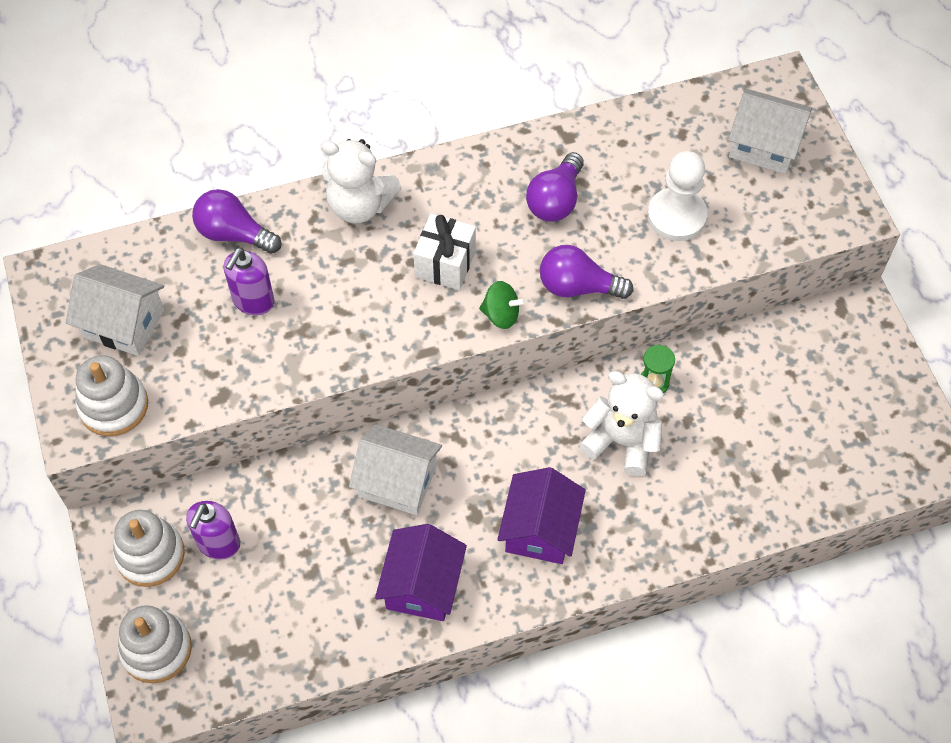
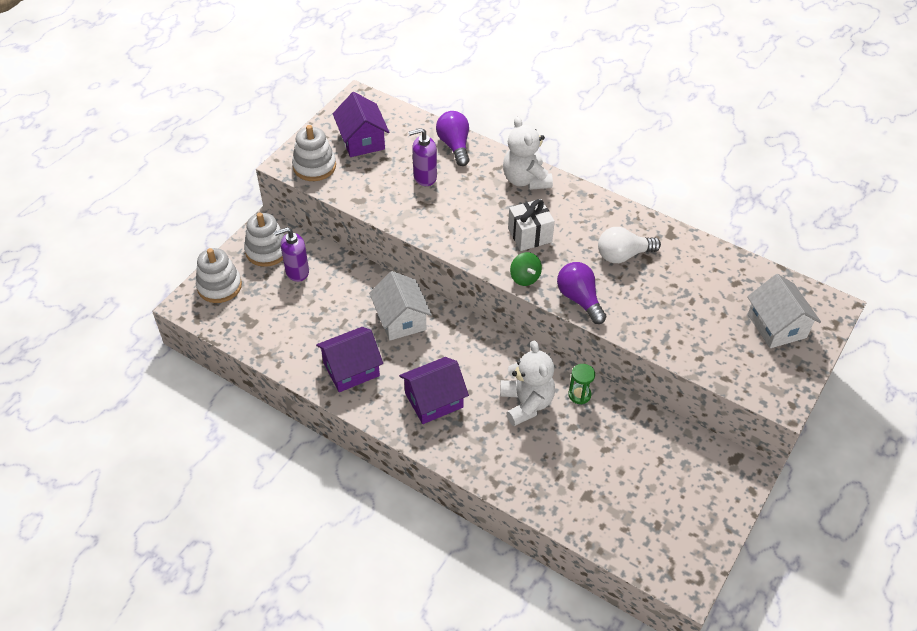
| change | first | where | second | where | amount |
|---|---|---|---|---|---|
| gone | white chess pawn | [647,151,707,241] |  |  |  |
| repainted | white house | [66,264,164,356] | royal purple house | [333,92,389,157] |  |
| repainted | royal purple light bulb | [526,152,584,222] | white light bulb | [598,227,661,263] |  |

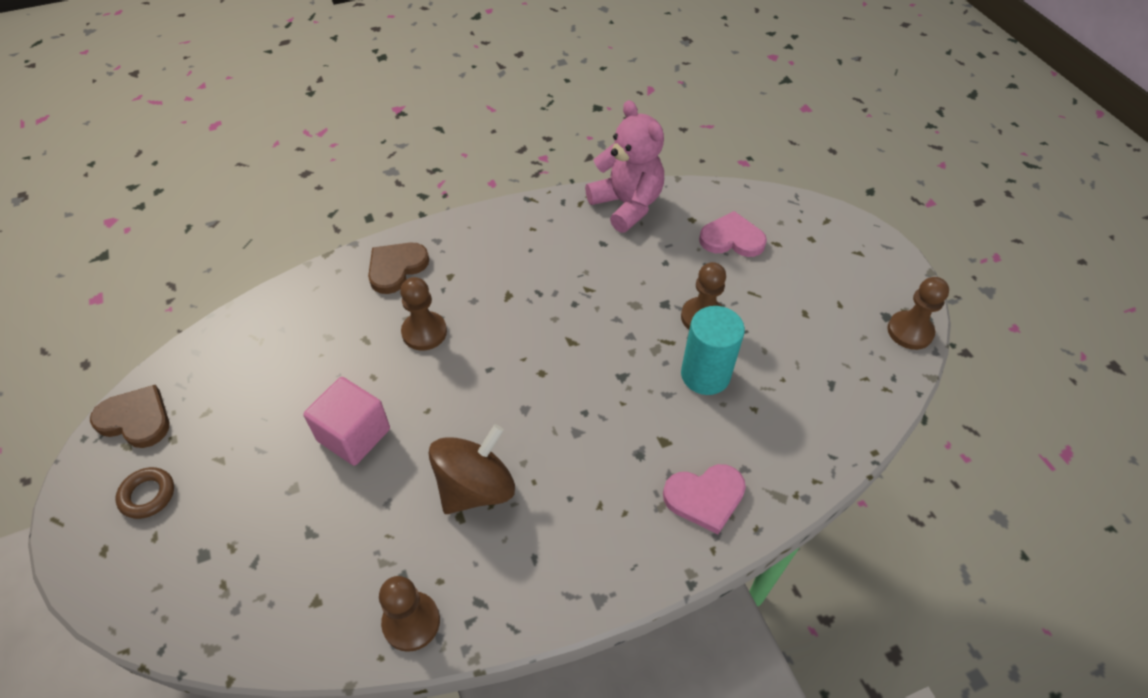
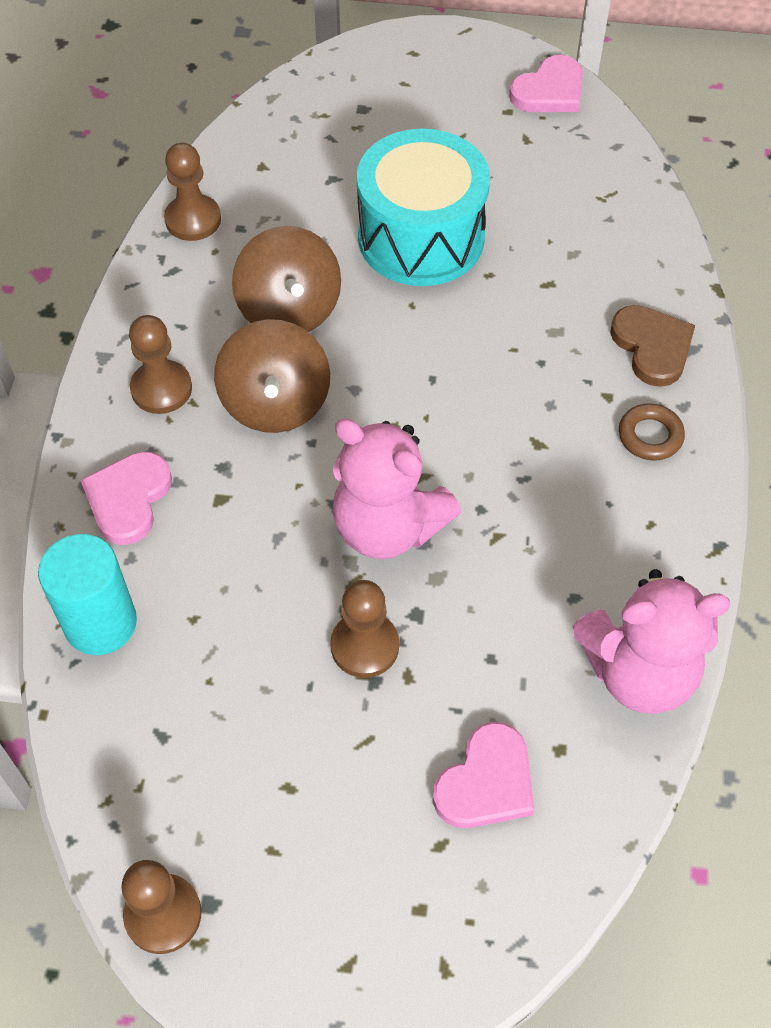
| change | first | where | second | where | amount |
|---|---|---|---|---|---|
| new |  |  | dark brown spinning top | [214,319,330,433] |  |
| new |  |  | pink stuffed bear | [332,419,461,559] |  |
| shifted | dark brown ring | [115,467,174,519] |  | [619,403,685,461] |  |
| shifted | dark brown chess pawn | [400,277,447,351] |  | [129,315,192,414] |  |
| shifted | aqua cylinder shape | [681,306,745,395] |  | [38,534,137,655] |  |
| swapped | pink block | [303,377,390,466] | aqua drum | [357,129,490,286] |  |
| repainted | dark brown love heart | [90,385,169,448] | pink love heart | [509,55,583,112] |  |

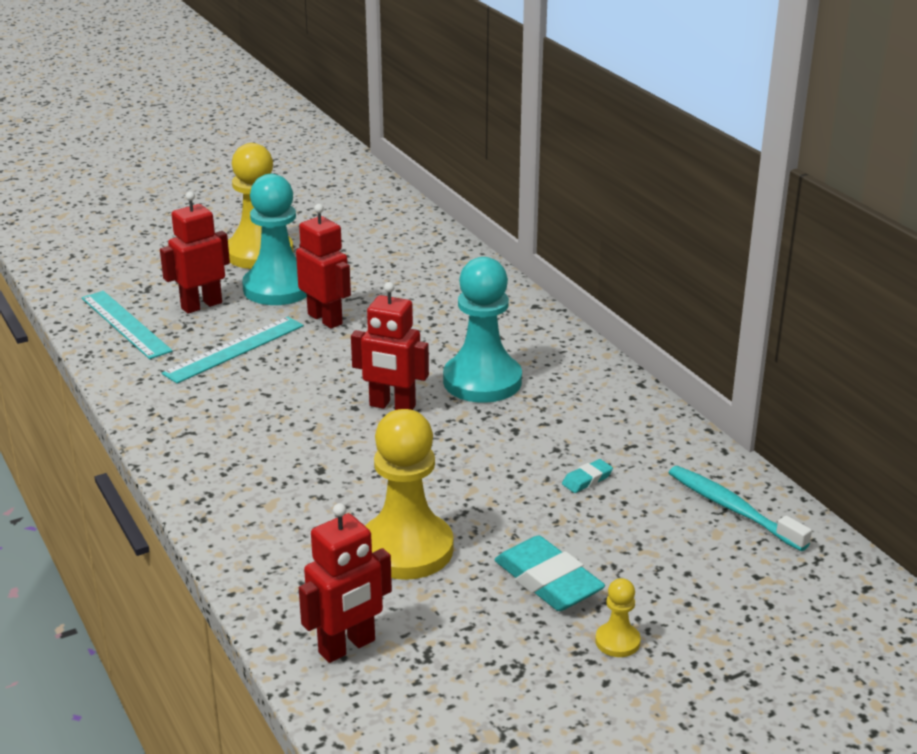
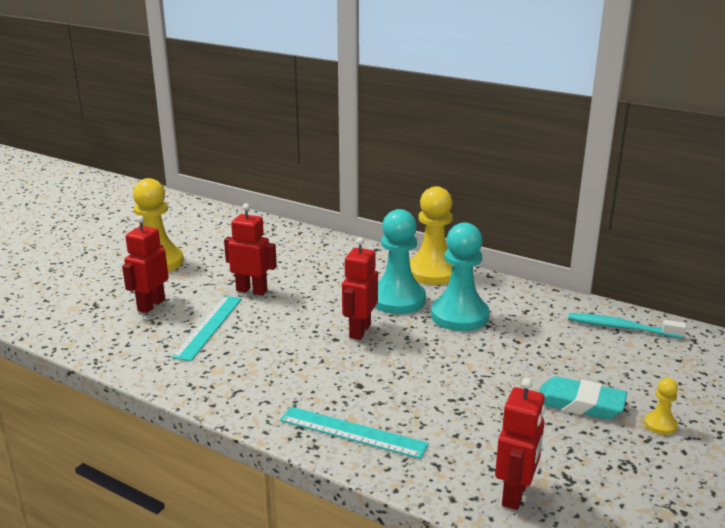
| change | first | where | second | where | amount |
|---|---|---|---|---|---|
| gone | aqua eraser | [562,459,613,493] |  |  |  |
| shifted | aqua straightedge | [82,291,172,359] |  | [280,407,429,459] |  |
| shifted | aqua chess pawn | [242,174,307,305] |  | [431,222,489,331] |  |
| shifted | yellow chess pawn | [365,409,454,580] |  | [410,186,453,285] |  |
| rotated | crimson robot figure | [351,282,429,410] |  | [342,237,378,340] | 120 degrees clockwise |

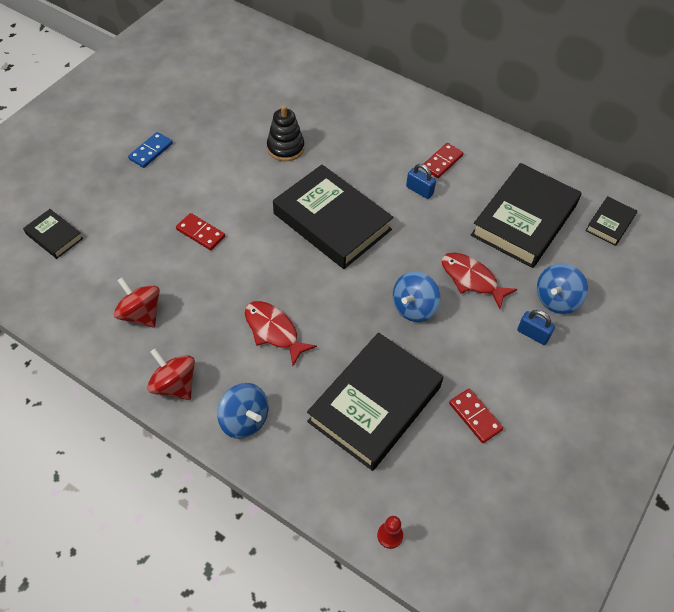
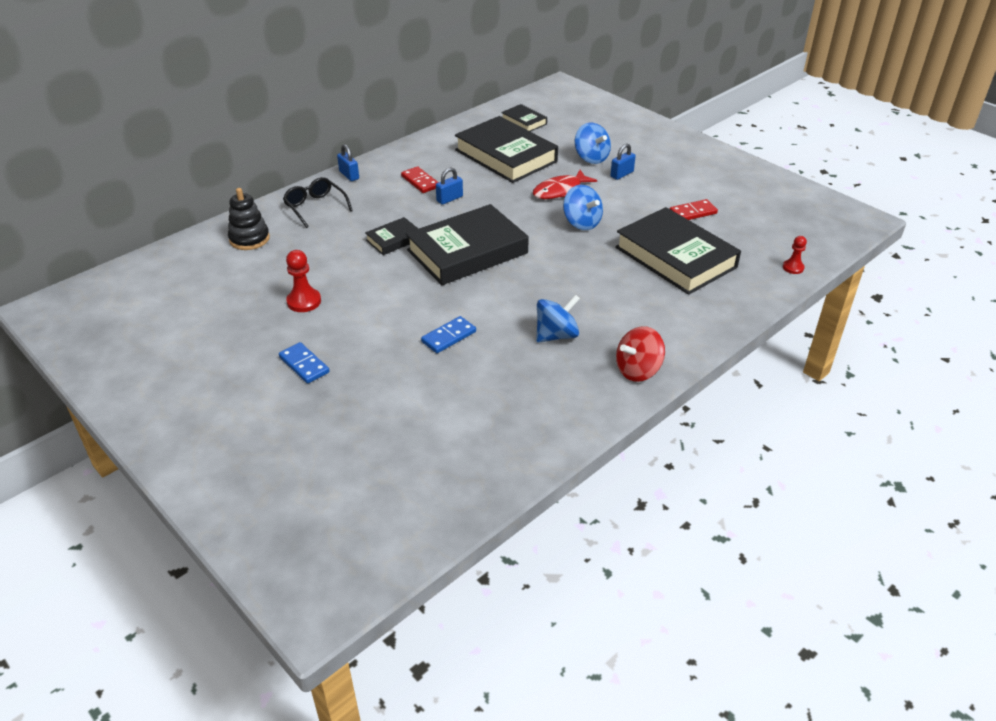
| change | first | where | second | where | amount |
|---|---|---|---|---|---|
| gone | crimson spinning top | [114,277,160,328] |  |  |  |
| gone | crimson fish figure | [245,301,317,366] |  |  |  |
| new |  |  | ebony glasses | [283,177,353,228] |  |
| new |  |  | crimson chess pawn | [286,250,321,312] |  |
| new |  |  | blue lock | [337,144,359,181] |  |
| shifted | ebony hardback | [23,209,83,259] |  | [365,217,418,255] |  |
| shifted | blue spinning top | [217,383,268,439] |  | [536,294,580,343] |  |
| shifted | ebony stacking rings | [267,105,304,161] |  | [228,188,270,250] |  |
| repainted | crimson domino tile | [176,213,225,250] | blue domino tile | [421,316,476,353] |  |

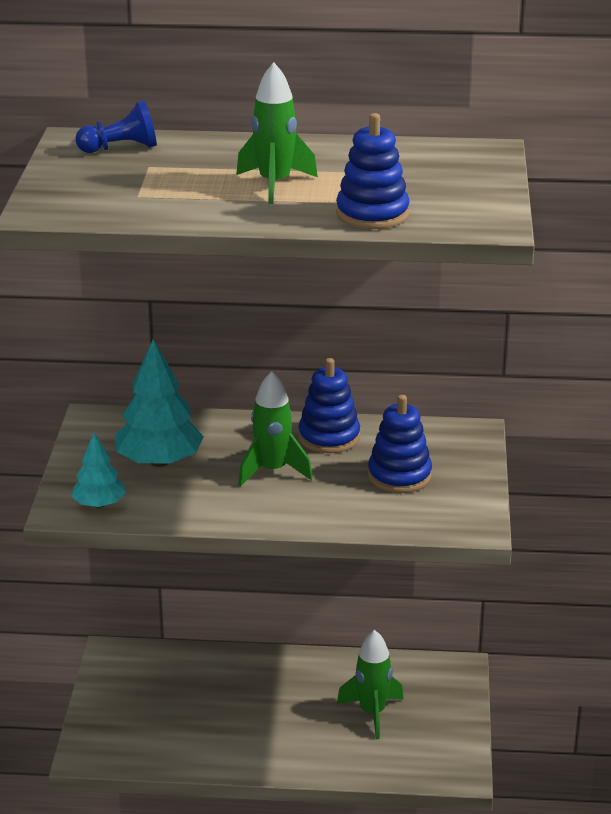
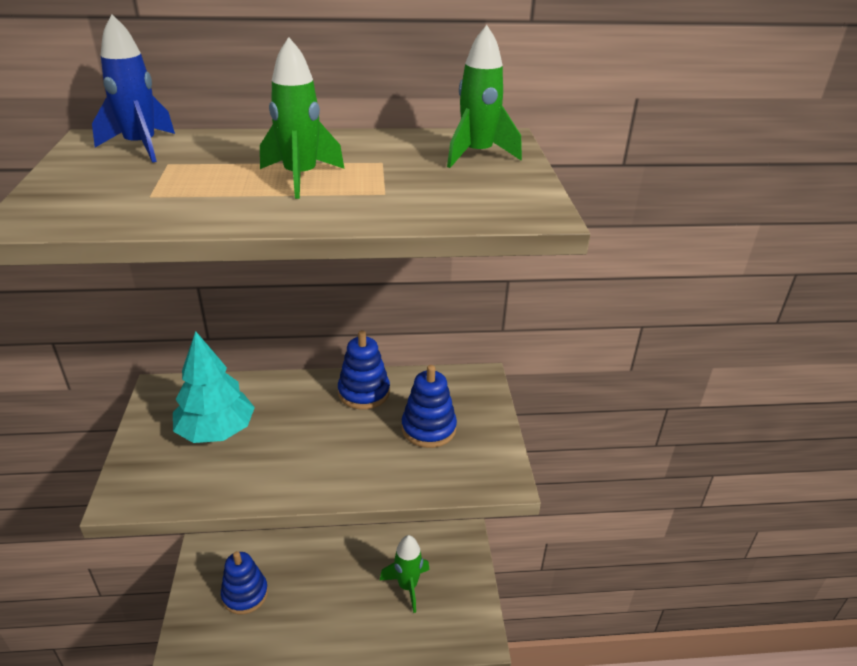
| change | first | where | second | where | amount |
|---|---|---|---|---|---|
| gone | aqua fir tree | [71,433,126,508] |  |  |  |
| shifted | green spaceship | [238,371,313,487] |  | [447,25,522,168] |  |
| shifted | blue stacking rings | [336,113,410,229] |  | [221,551,268,614] |  |
| swapped | blue chess pawn | [75,100,157,153] | blue spaceship | [92,15,175,163] |  |

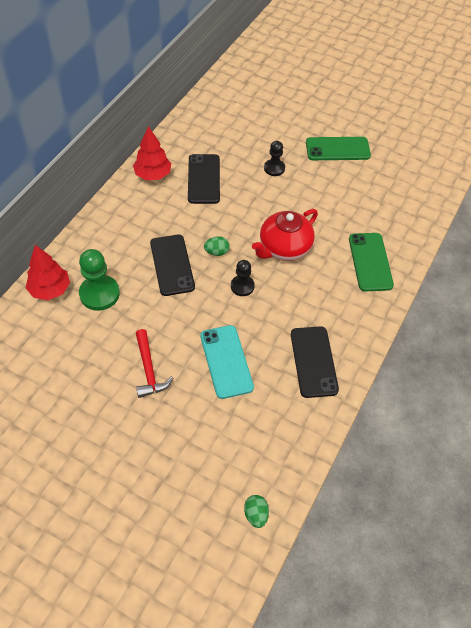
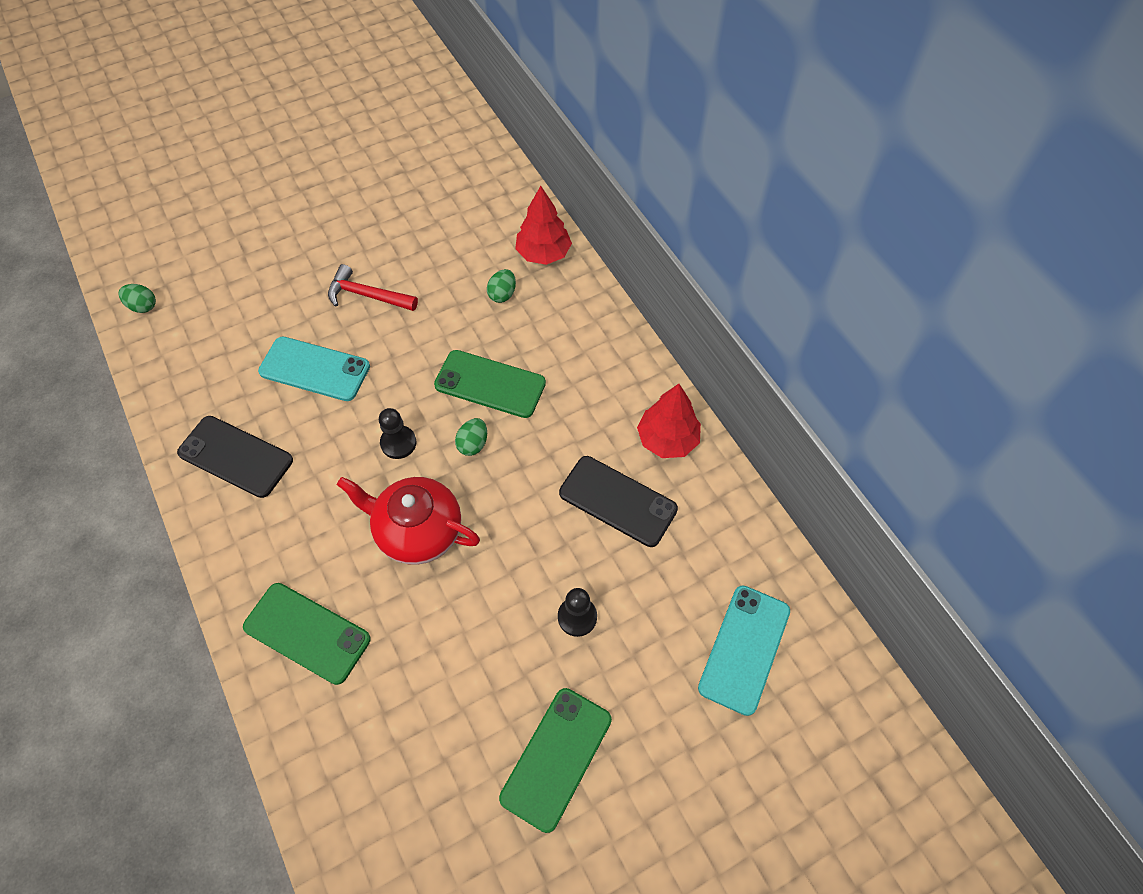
| change | first | where | second | where | amount |
|---|---|---|---|---|---|
| new |  |  | aqua phone | [698,586,790,716] |  |
| swapped | green chess pawn | [79,249,120,311] | green toy egg | [487,269,516,303] |  |
| repainted | ebony phone | [150,235,195,296] | green phone | [434,350,546,418] |  |
| rotated | crimson teapot | [252,209,318,261] |  | [337,477,480,565] | 60 degrees counterclockwise |

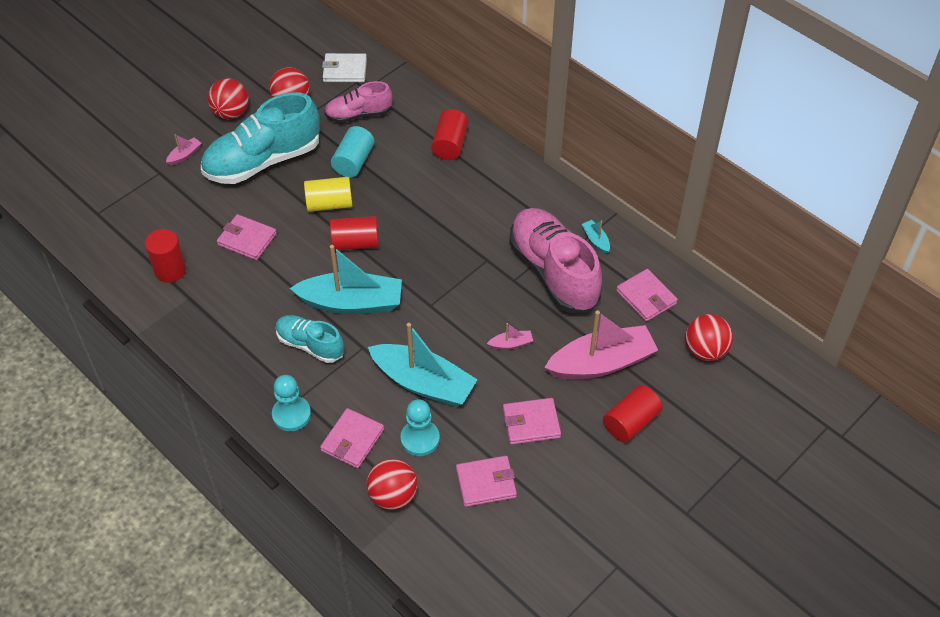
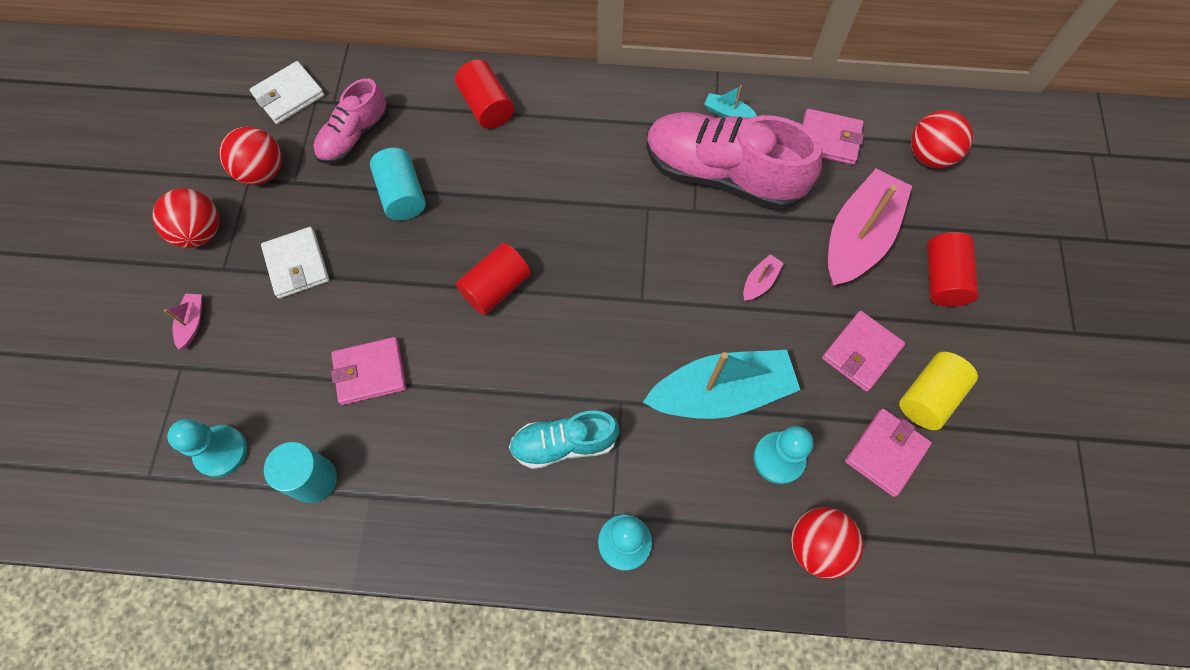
| change | first | where | second | where | amount |
|---|---|---|---|---|---|
| gone | aqua sailboat | [290,245,402,314] |  |  |  |
| gone | pink wallet | [320,408,384,468] |  |  |  |
| new |  |  | aqua chess pawn | [167,419,247,477] |  |
| shifted | yellow cylinder shape | [304,177,353,212] |  | [899,352,978,430] |  |
| swapped | aqua shoe | [201,92,320,184] | white wallet | [261,227,329,299] |  |
| repainted | crimson cylinder shape | [145,229,186,283] | aqua cylinder shape | [264,442,337,503] |  |

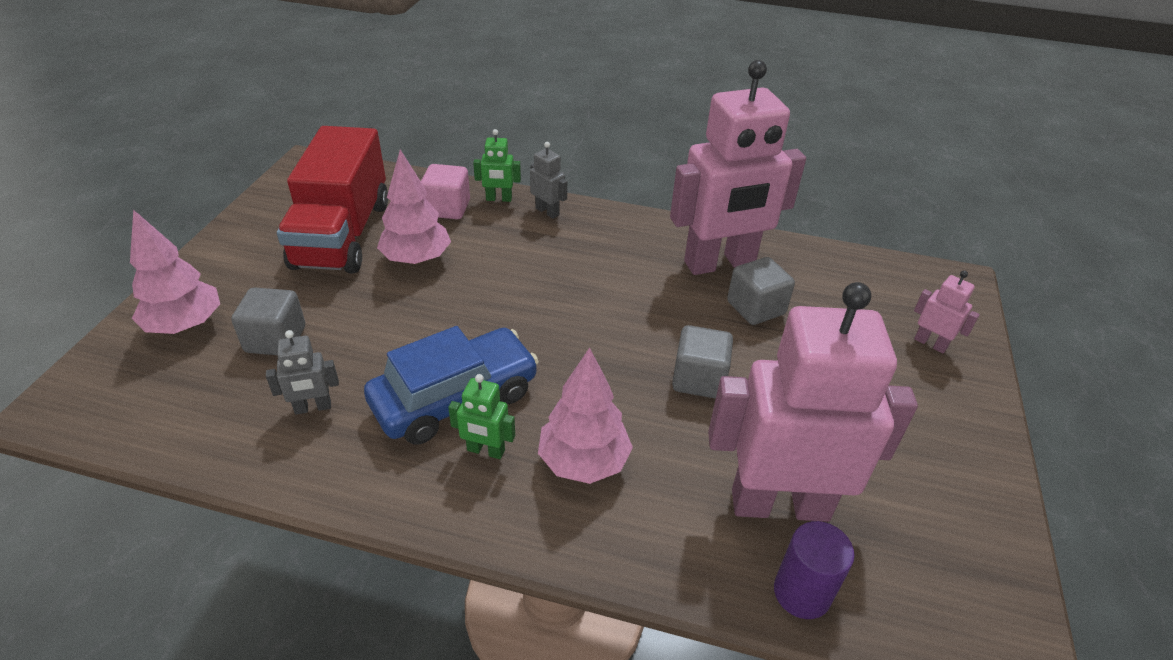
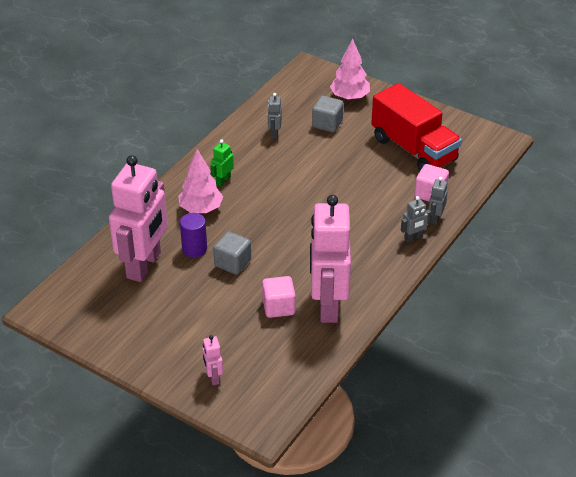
| change | first | where | second | where | amount |
|---|---|---|---|---|---|
| gone | blue automobile | [364,326,539,445] |  |  |  |
| gone | pink fir tree | [377,150,451,265] |  |  |  |
| shifted | royal purple cylinder shape | [774,521,855,619] |  | [180,213,207,257] |  |
| repainted | green robot figure | [473,129,521,202] | ash-grey robot figure | [429,177,448,225] |  |
| repainted | ash-grey block | [727,257,795,325] | pink block | [262,276,296,318] |  |
| rotated | crimson lorry | [277,126,388,273] |  | [371,83,462,171] | 150 degrees counterclockwise |
| rotated | pink robot figure | [914,271,980,353] |  | [202,335,223,385] | 105 degrees clockwise |

